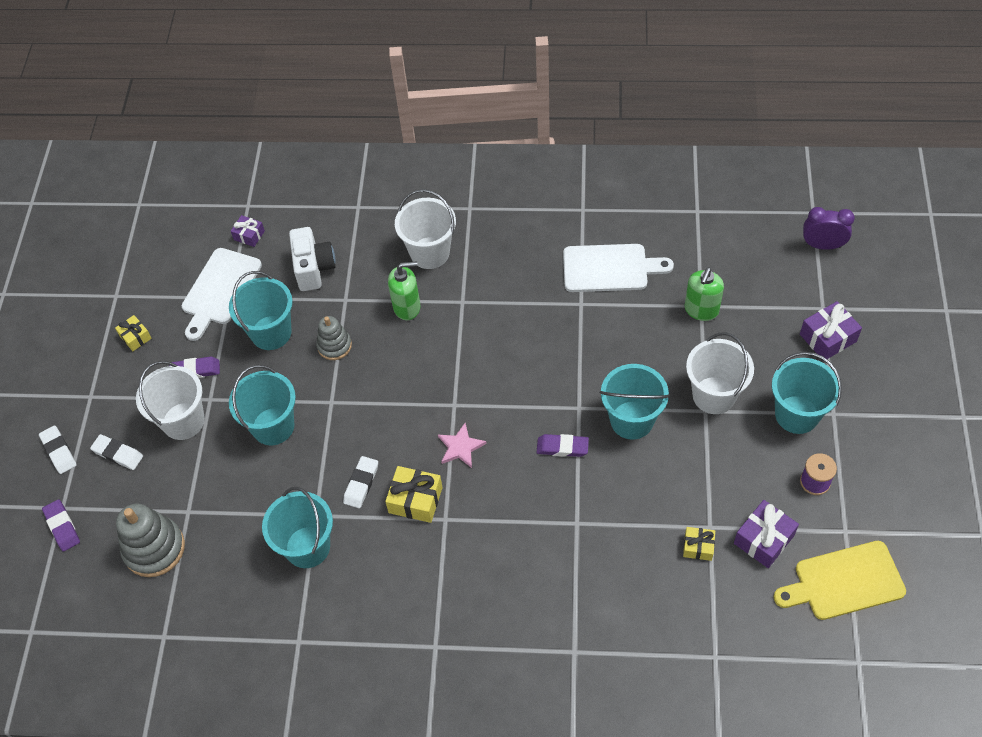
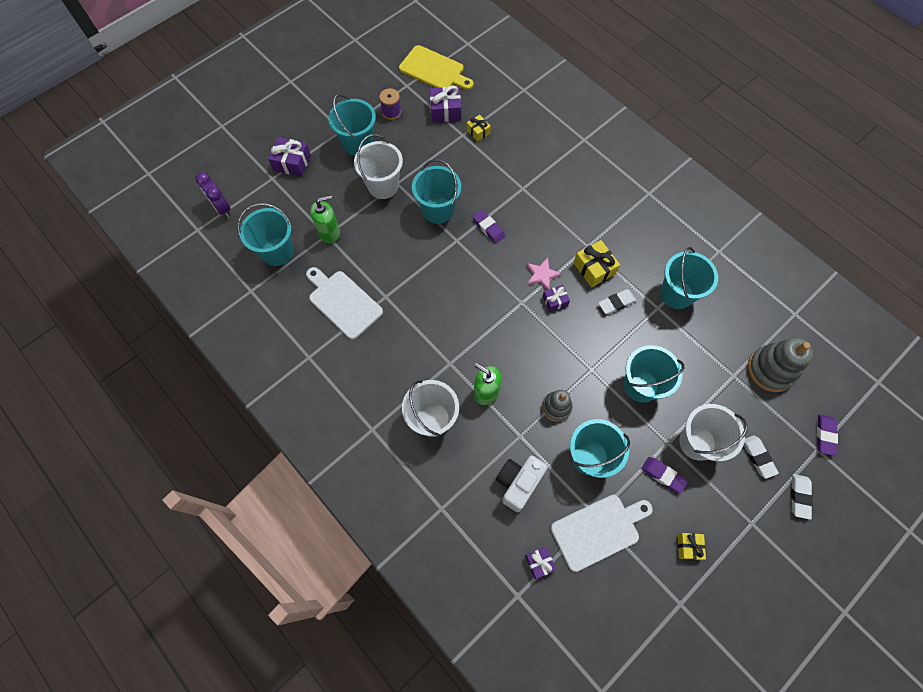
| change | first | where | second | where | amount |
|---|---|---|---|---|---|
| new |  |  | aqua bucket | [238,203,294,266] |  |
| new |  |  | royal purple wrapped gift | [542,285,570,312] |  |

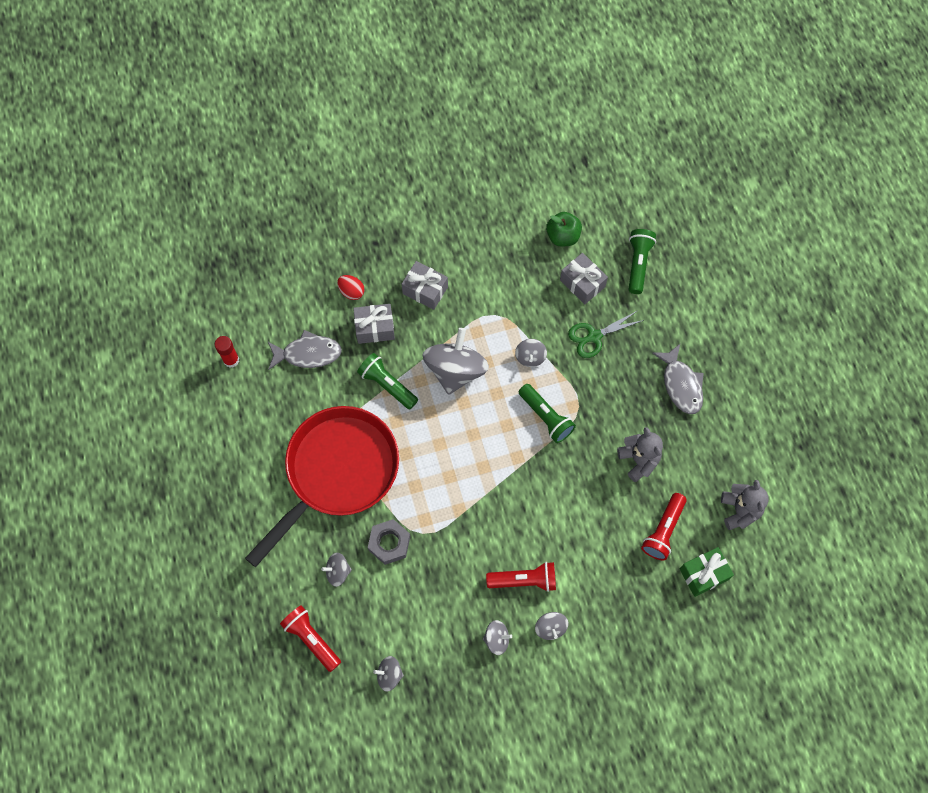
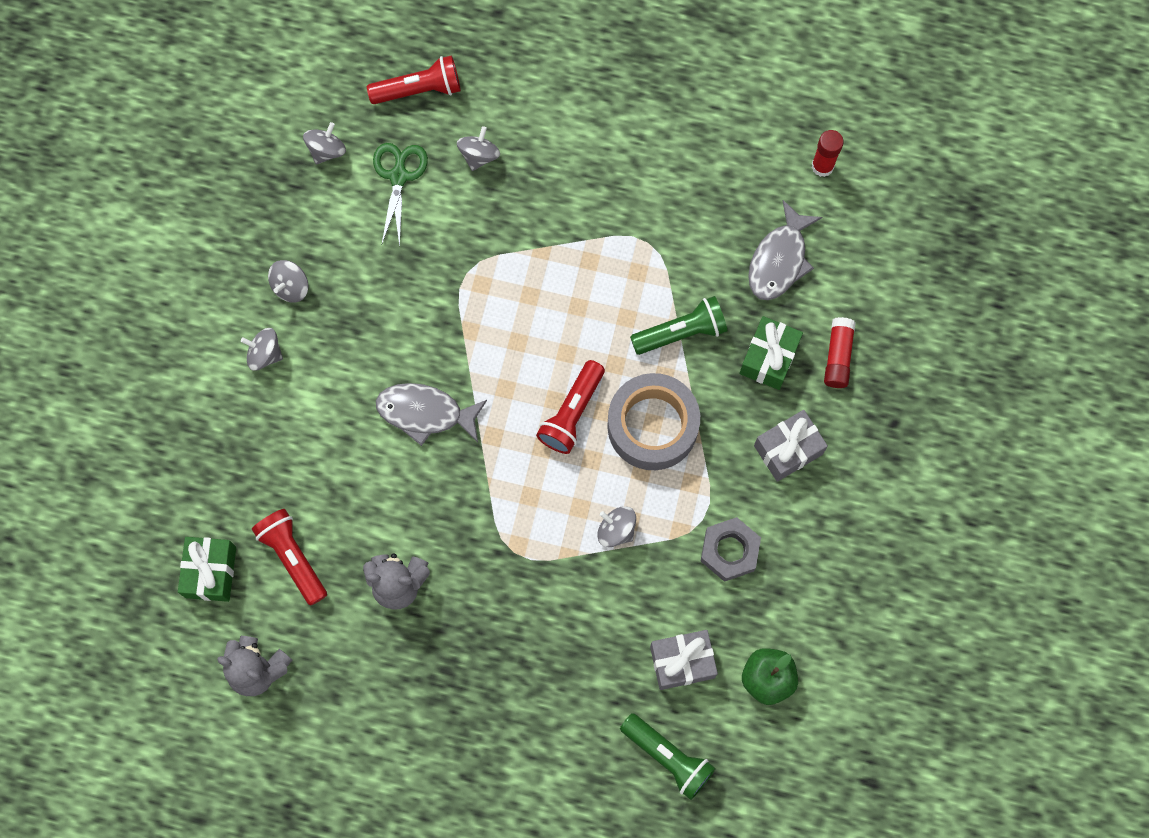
| change | first | where | second | where | amount |
|---|---|---|---|---|---|
| gone | crimson skillet | [245,406,399,567] |  |  |  |
| gone | green flashlight | [519,384,576,443] |  |  |  |
| shifted | ash-grey nut | [368,519,410,565] |  | [701,517,761,582] |  |
| shifted | crimson flashlight | [486,562,556,592] |  | [536,360,605,454] |  |
| shifted | green pair of scissors | [568,311,644,358] |  | [373,143,428,247] |  |
| shifted | ash-grey fish figure | [652,344,704,414] |  | [376,383,487,446] |  |
| swapped | crimson toy egg | [337,275,365,300] | crimson glue stick | [824,317,856,388] |  |
| swapped | ash-grey spinning top | [423,328,489,395] | ash-grey tape | [607,373,700,470] |  |
| repainted | ash-grey wrapped gift | [353,304,395,344] | green wrapped gift | [740,316,803,390] |  |

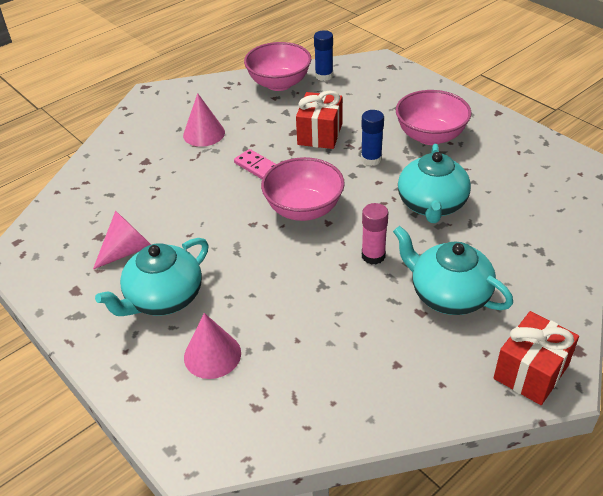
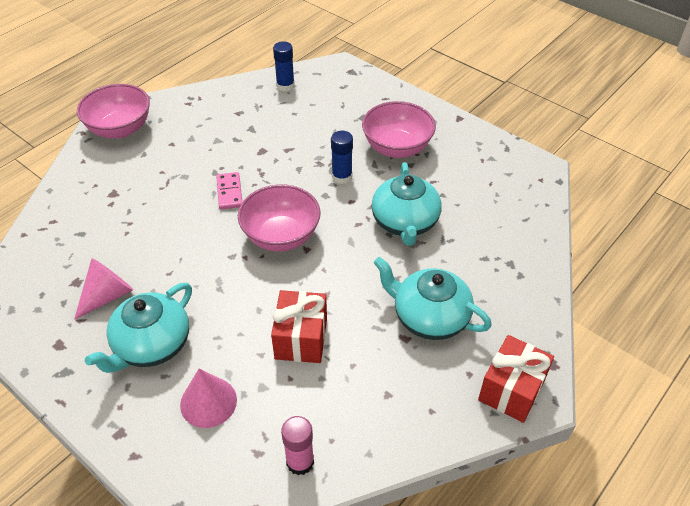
| change | first | where | second | where | amount |
|---|---|---|---|---|---|
| gone | pink cone | [183,93,225,147] |  |  |  |
| shifted | pink deep dish | [244,42,311,91] |  | [77,84,150,138] |  |
| shifted | crimson wrapped gift | [296,90,342,149] |  | [271,290,327,363] |  |
| shifted | pink glue stick | [362,203,388,265] |  | [281,416,314,475] |  |
| rotated | pink domino tile | [234,149,276,179] |  | [216,172,242,210] | 45 degrees clockwise |

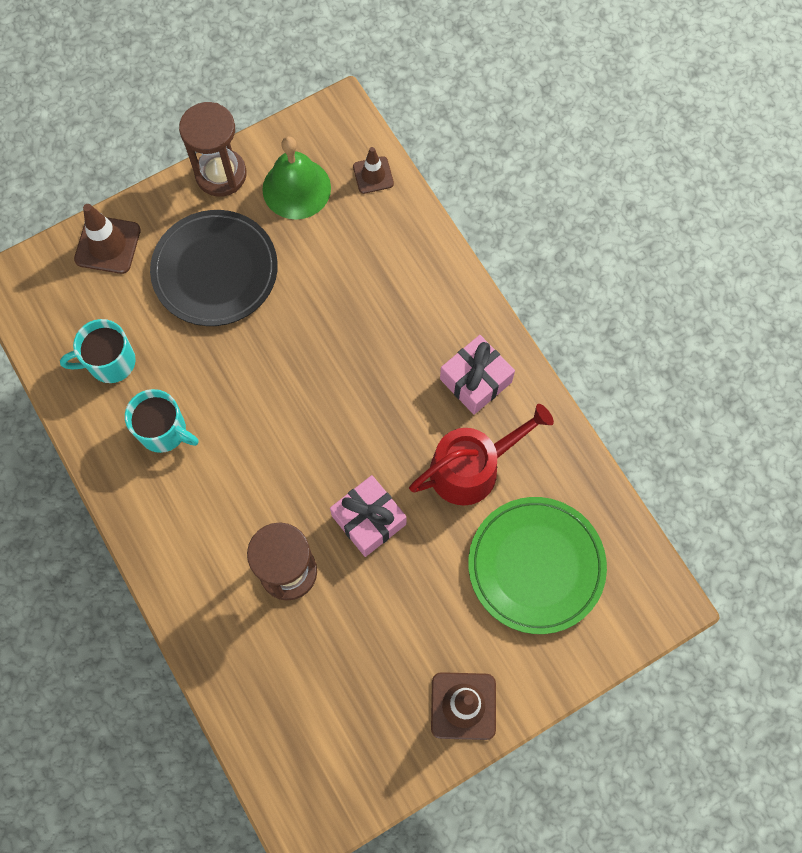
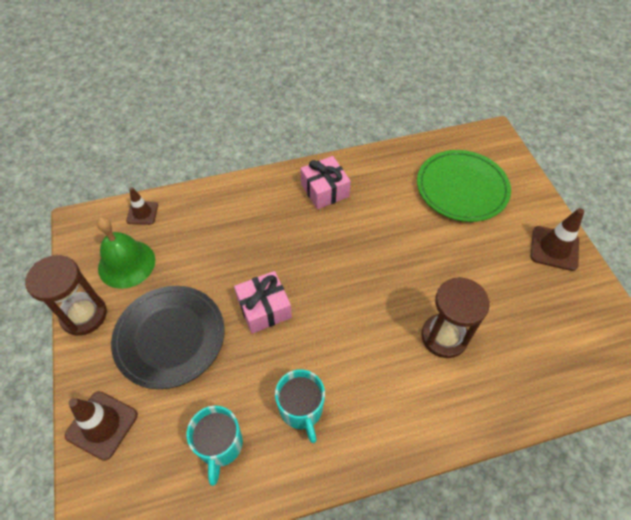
| change | first | where | second | where | amount |
|---|---|---|---|---|---|
| gone | crimson watering can | [409,404,554,506] |  |  |  |
| shifted | pink wrapped gift | [330,475,407,557] |  | [234,271,292,334] |  |
| rotated | aqua tea mug | [125,389,199,453] |  | [275,369,325,443] | 120 degrees clockwise |

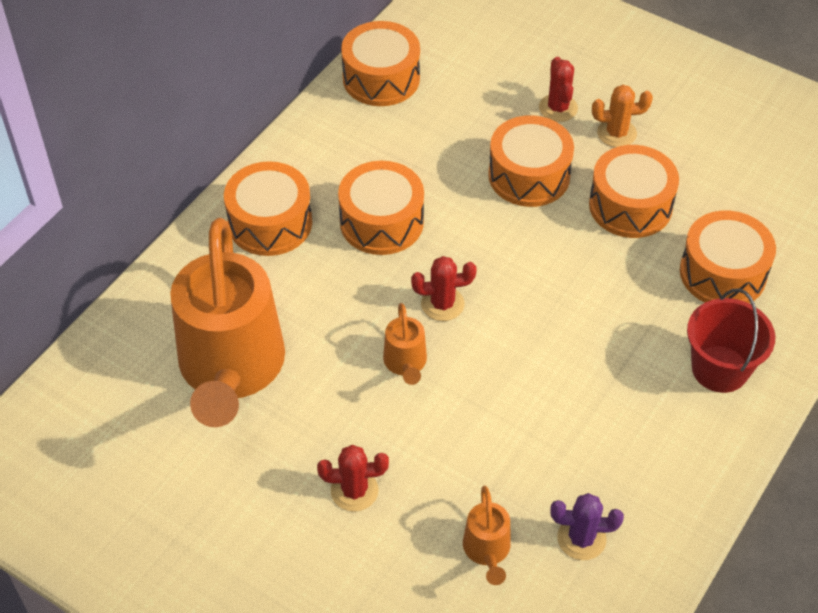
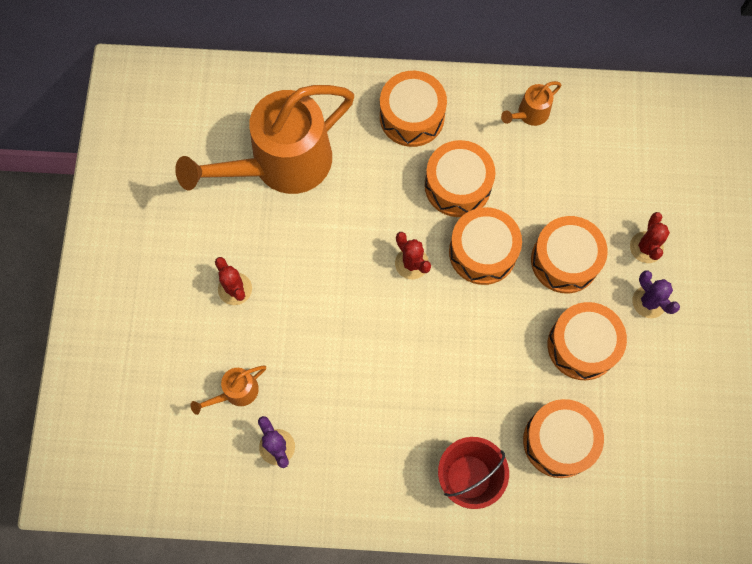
| change | first | where | second | where | amount |
|---|---|---|---|---|---|
| shifted | bright orange drum | [341,21,420,106] |  | [449,207,522,285] |  |
| shifted | bright orange watering can | [383,303,427,385] |  | [501,81,562,126] |  |
| repainted | bright orange prickly plant | [592,85,653,147] | royal purple prickly plant | [632,270,680,318] |  |
| rotated | crimson prickly plant | [539,57,578,122] |  | [630,212,670,263] | 45 degrees counterclockwise |

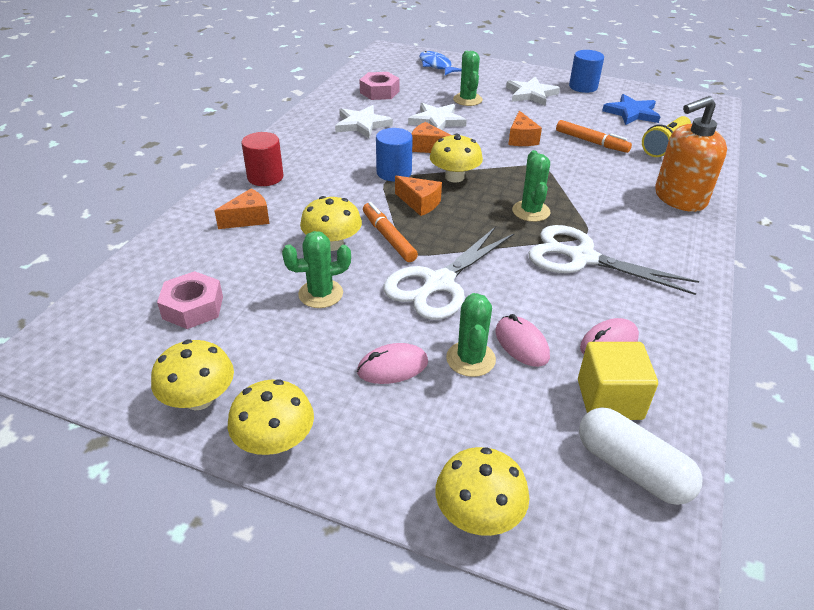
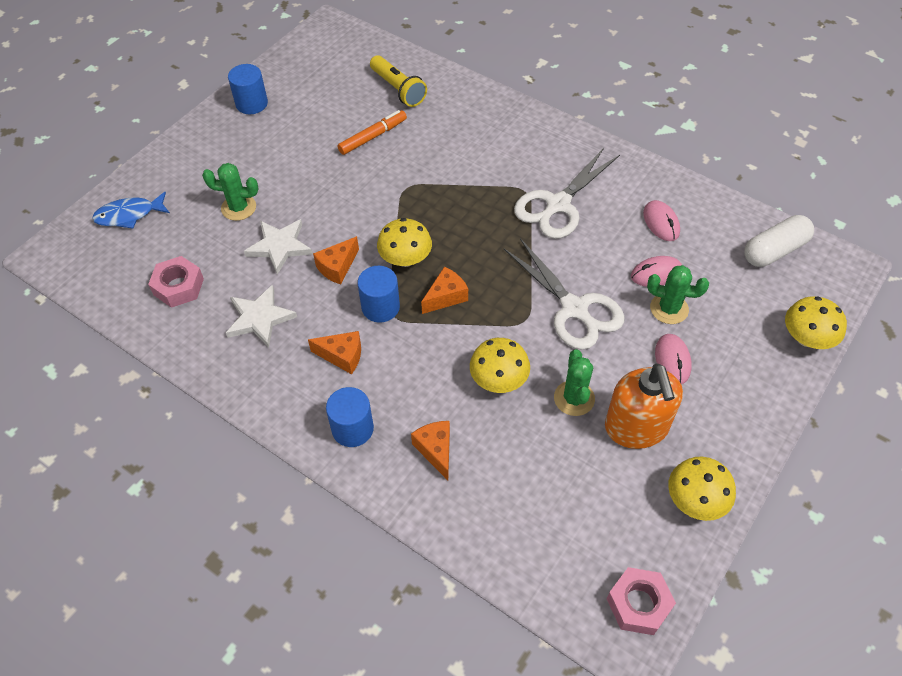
| change | first | where | second | where | amount |
|---|---|---|---|---|---|
| gone | yellow mushroom | [228,380,314,455] |  |  |  |
| gone | bright orange felt pen | [363,202,418,262] |  |  |  |
| gone | white star shape | [506,77,560,106] |  |  |  |
| gone | green prickly plant | [512,150,551,222] |  |  |  |
| gone | yellow block | [578,342,658,420] |  |  |  |
| gone | blue star shape | [602,94,661,125] |  |  |  |
| shifted | pink nut | [157,271,223,329] |  | [607,567,676,635] |  |
| shifted | bright orange cheese | [508,111,542,146] |  | [308,331,361,374] |  |
| shifted | bright orange soap pump | [655,96,727,212] |  | [605,363,683,449] |  |
| repainted | crimson cylinder shape | [241,132,284,186] | blue cylinder shape | [326,387,374,447] |  |

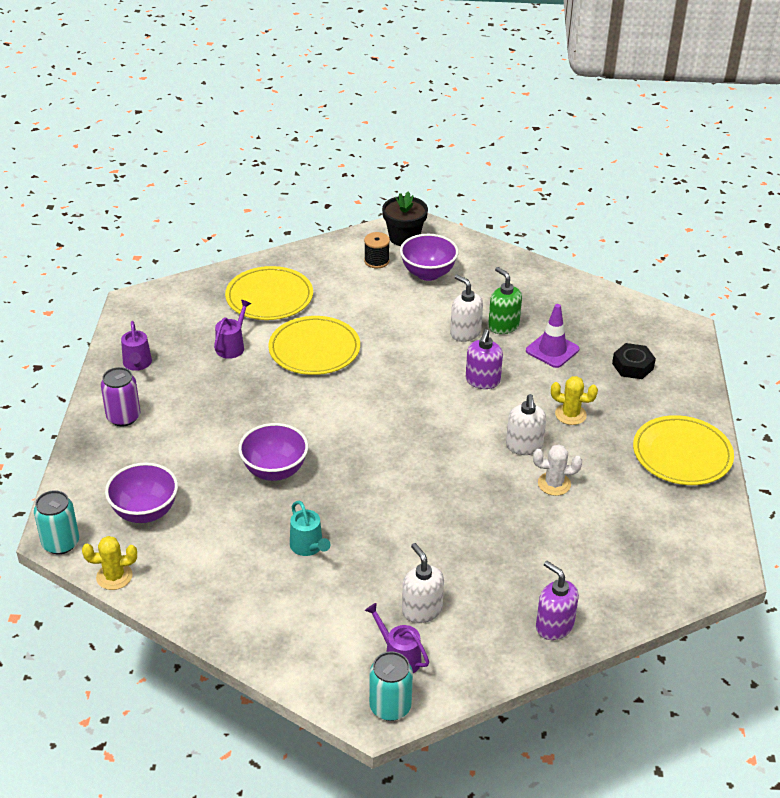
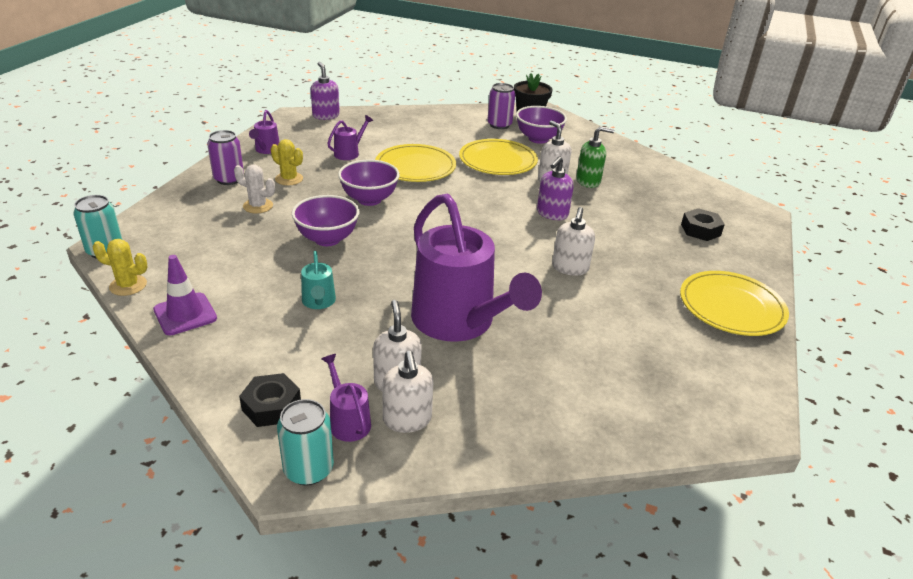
| change | first | where | second | where | amount |
|---|---|---|---|---|---|
| new |  |  | ebony nut | [239,373,301,427] |  |
| new |  |  | white soap pump | [382,351,433,433] |  |
| new |  |  | royal purple watering can | [411,193,542,342] |  |
| shifted | royal purple deep dish | [105,463,178,523] |  | [338,159,400,206] |  |
| shifted | yellow flat dish | [225,266,313,320] |  | [459,139,538,175] |  |
| shifted | royal purple safety cone | [526,304,579,368] |  | [153,255,217,335] |  |
| shifted | white prickly plant | [533,444,582,496] |  | [234,165,275,213] |  |
| shifted | royal purple soap pump | [536,561,579,640] |  | [311,62,340,120] |  |
| shifted | yellow prickly plant | [551,376,598,425] |  | [271,139,303,186] |  |
| swapped | ebony reel of thread | [364,232,390,268] | royal purple soda can | [487,83,515,129] |  |
| rotated | green soap pump | [488,267,522,334] |  | [576,126,614,188] | 105 degrees clockwise |

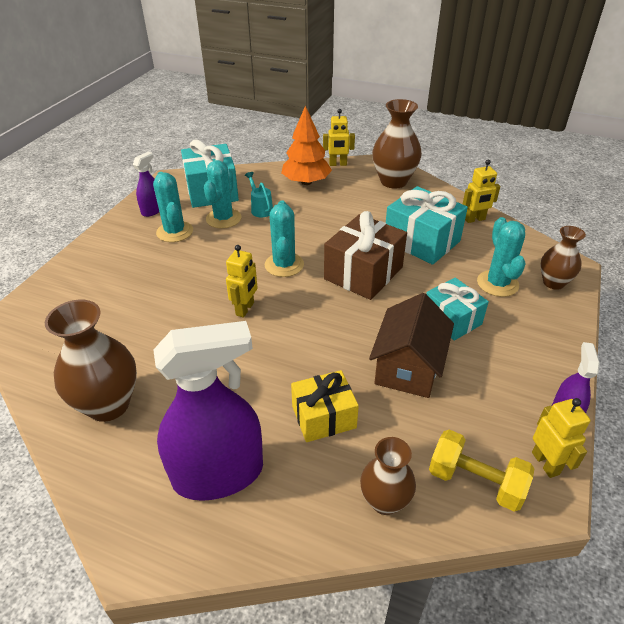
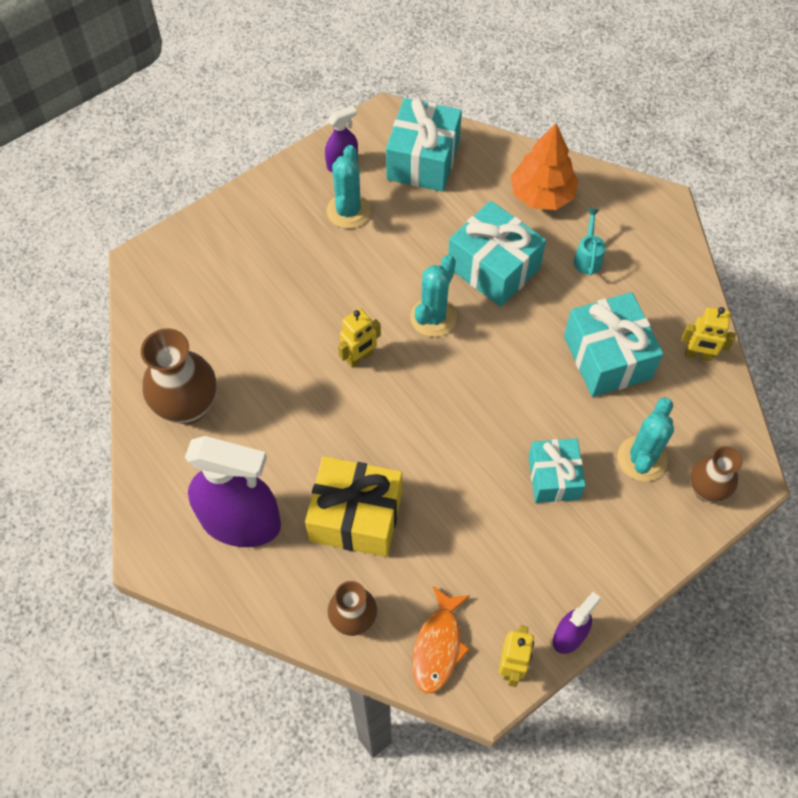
| change | first | where | second | where | amount |
|---|---|---|---|---|---|
| gone | aqua prickly plant | [204,160,242,229] |  |  |  |
| gone | yellow robot figure | [323,109,355,166] |  |  |  |
| gone | dark brown wrapped gift | [324,211,407,300] |  |  |  |
| gone | dark brown house | [369,293,454,398] |  |  |  |
| gone | dark brown vase | [372,99,422,189] |  |  |  |
| new |  |  | aqua wrapped gift | [448,201,546,307] |  |
| shifted | aqua watering can | [245,172,273,218] |  | [574,209,606,276] |  |
| swapped | yellow free weight | [429,430,534,512] | bright orange fish figure | [412,586,470,693] |  |
| scaled | yellow wrapped gift | [291,370,359,442] |  | [305,456,402,557] | x1.53 |

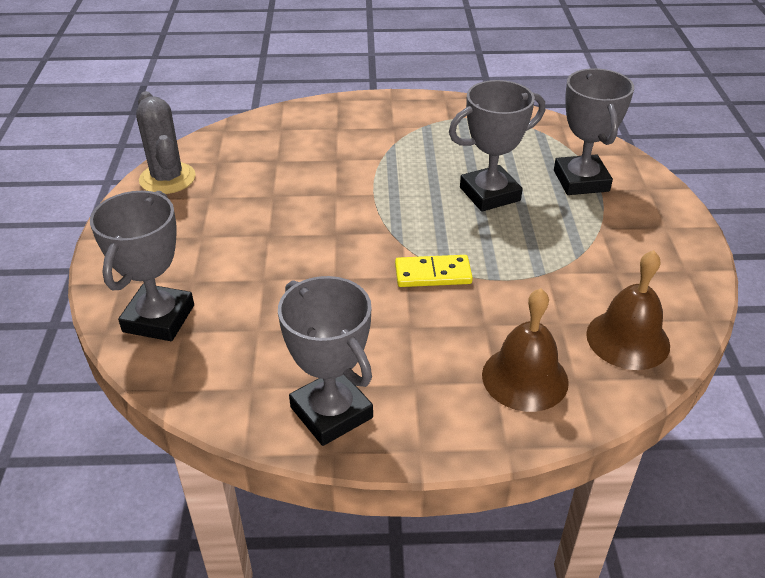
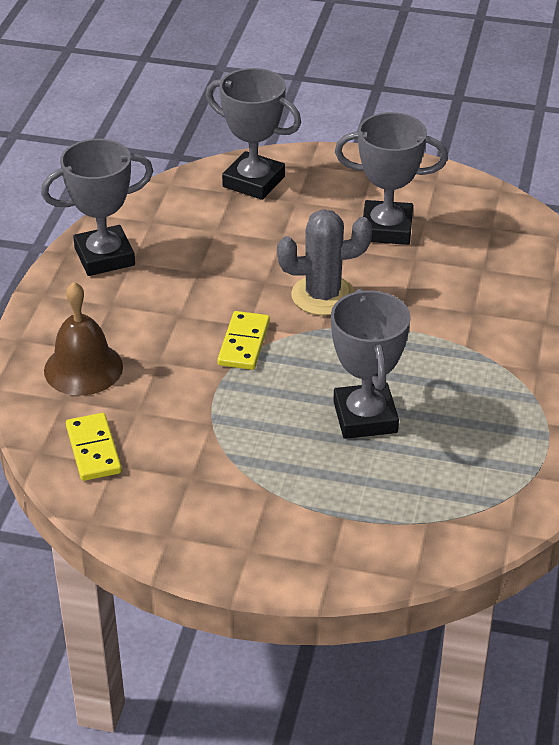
| change | first | where | second | where | amount |
|---|---|---|---|---|---|
| shifted | ash-grey prickly plant | [136,91,196,194] |  | [277,209,372,315] |  |
| shifted | ash-grey trophy | [554,68,634,195] |  | [335,112,448,245] |  |
| swapped | dark brown hand bell | [586,250,670,370] | yellow domino tile | [66,413,122,481] |  |

